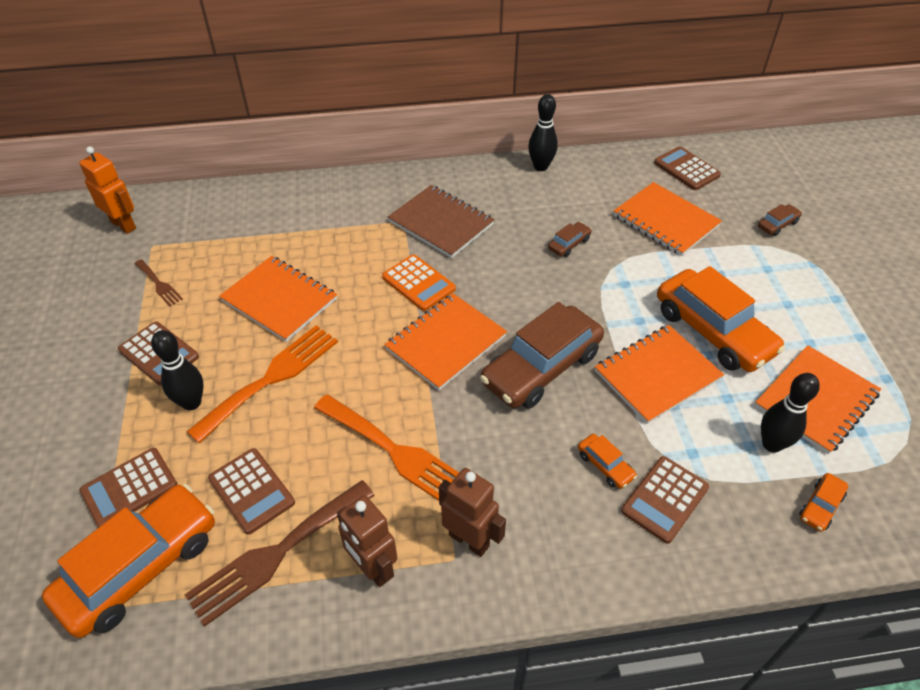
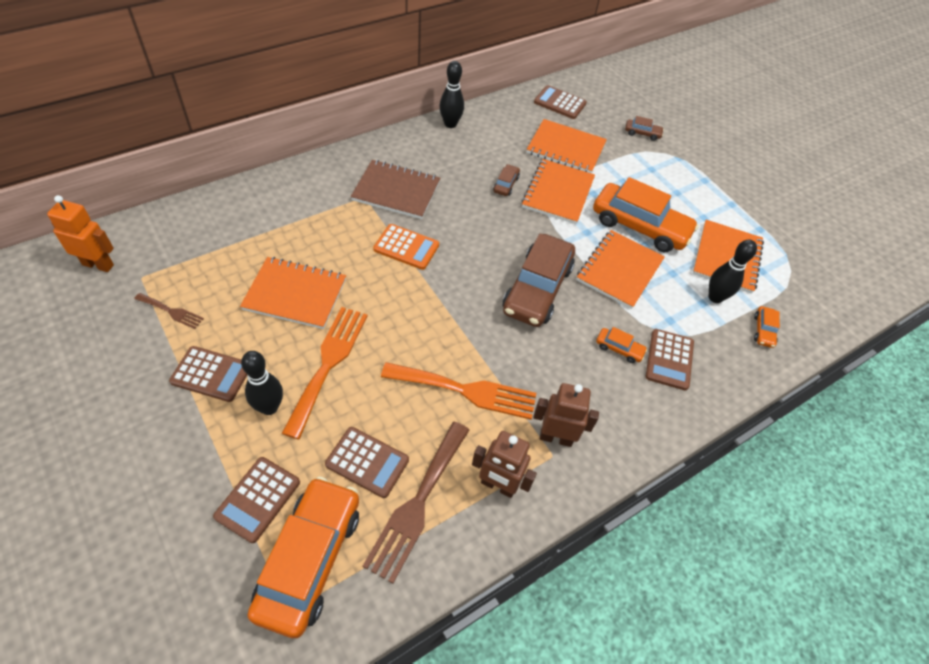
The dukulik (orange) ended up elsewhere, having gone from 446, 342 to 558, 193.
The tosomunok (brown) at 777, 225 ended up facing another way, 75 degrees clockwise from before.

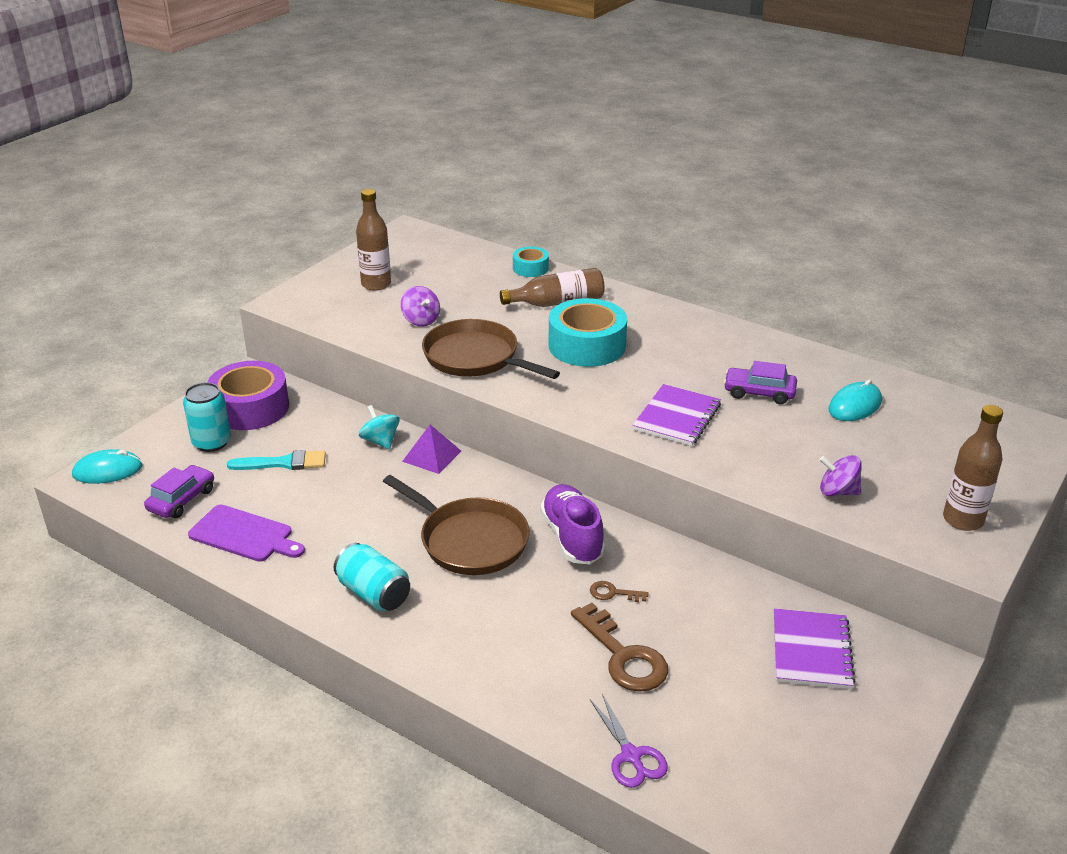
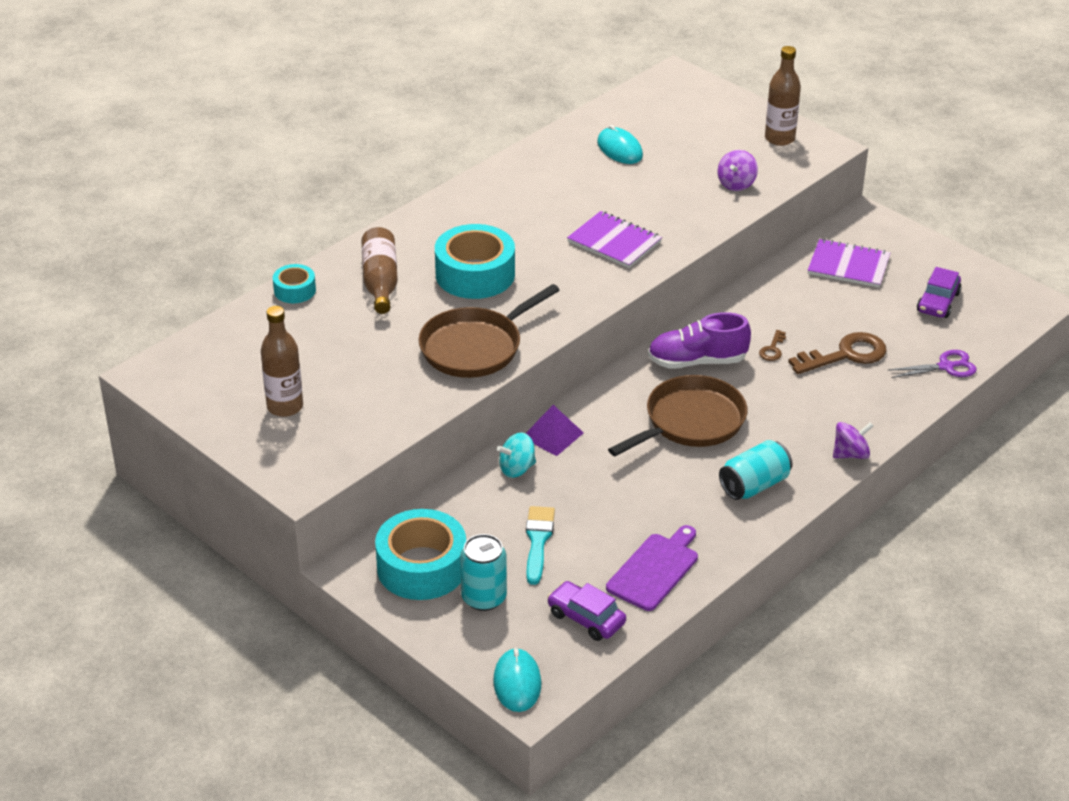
What was the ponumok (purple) at 250, 408 turned into the ponumok (turquoise) at 422, 567.
The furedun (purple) ended up elsewhere, having gone from 421, 320 to 850, 454.
The tosomunok (purple) ended up elsewhere, having gone from 759, 393 to 938, 302.

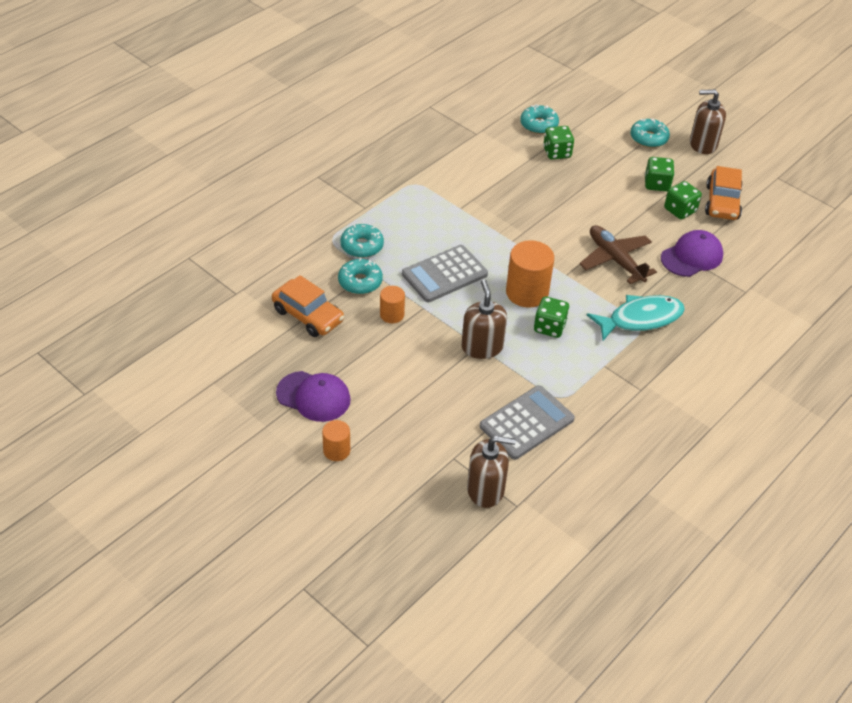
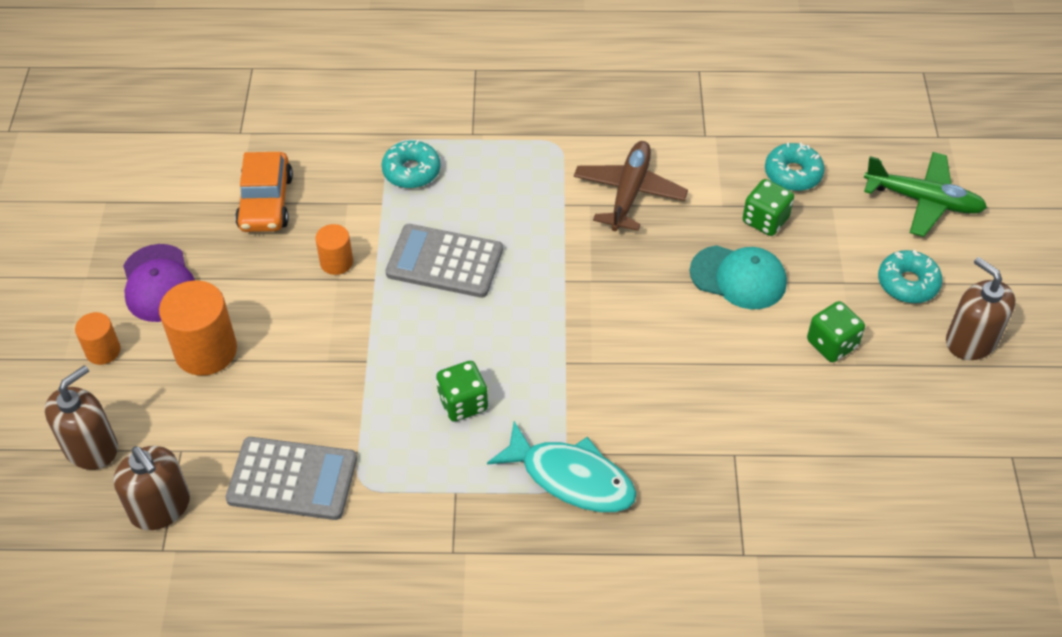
The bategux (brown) ended up elsewhere, having gone from 482, 347 to 91, 447.
The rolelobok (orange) ended up elsewhere, having gone from 527, 292 to 206, 351.
The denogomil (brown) ended up elsewhere, having gone from 615, 260 to 629, 192.
The second view gained the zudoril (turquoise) at 738, 277.
The second view gained the denogomil (green) at 923, 201.
The second view lost the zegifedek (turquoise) at 360, 282.
The second view lost the zudoril (purple) at 692, 256.
The second view lost the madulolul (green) at 680, 210.
The second view lost the tosomunok (orange) at 722, 202.

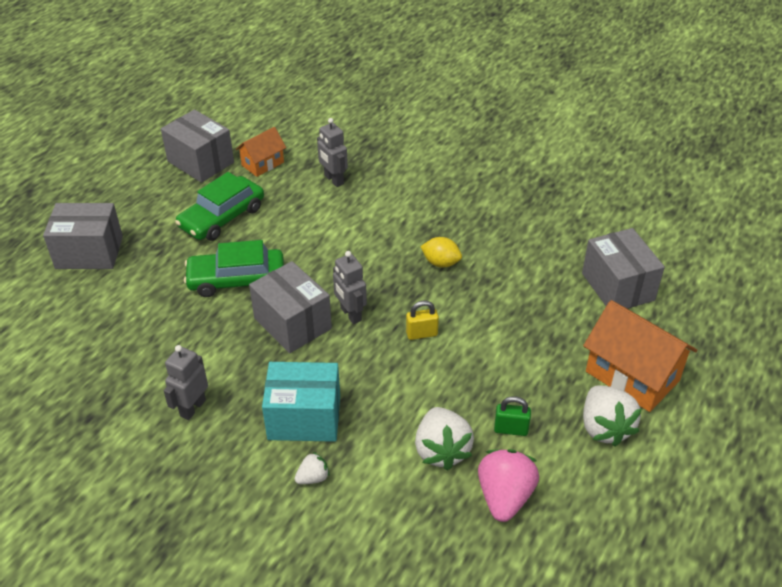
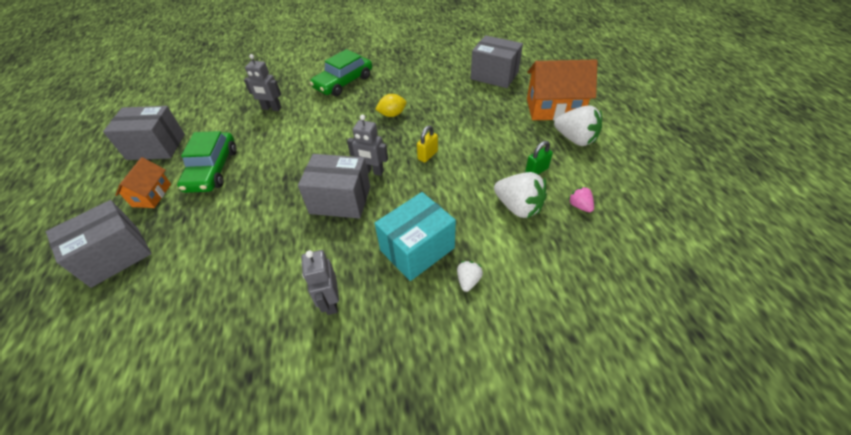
The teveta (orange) ended up elsewhere, having gone from 263, 164 to 152, 195.
The tosomunok (green) ended up elsewhere, having gone from 236, 280 to 343, 82.
The size of the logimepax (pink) at 504, 497 changed by a factor of 0.50.

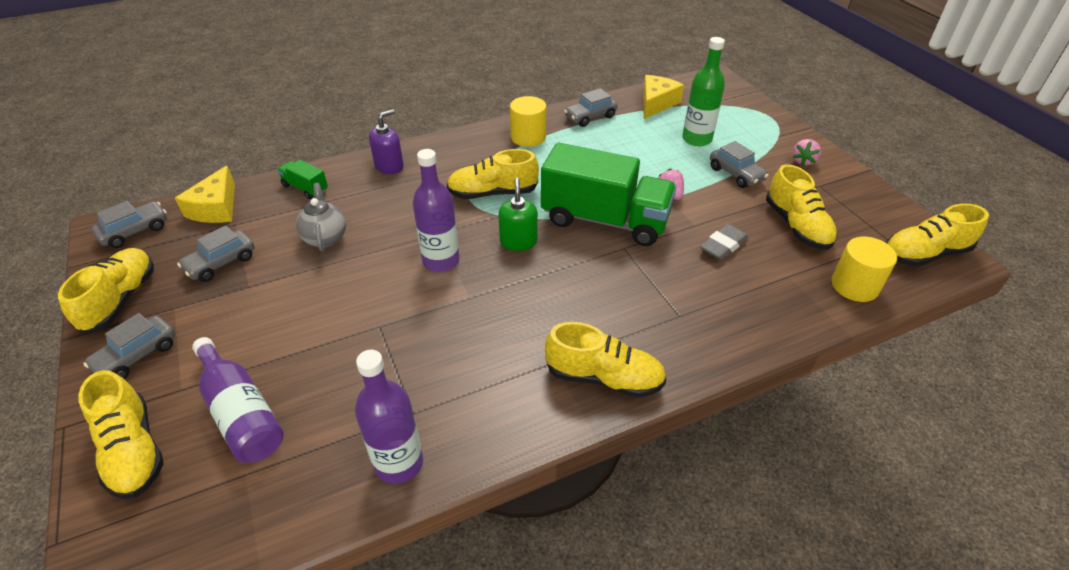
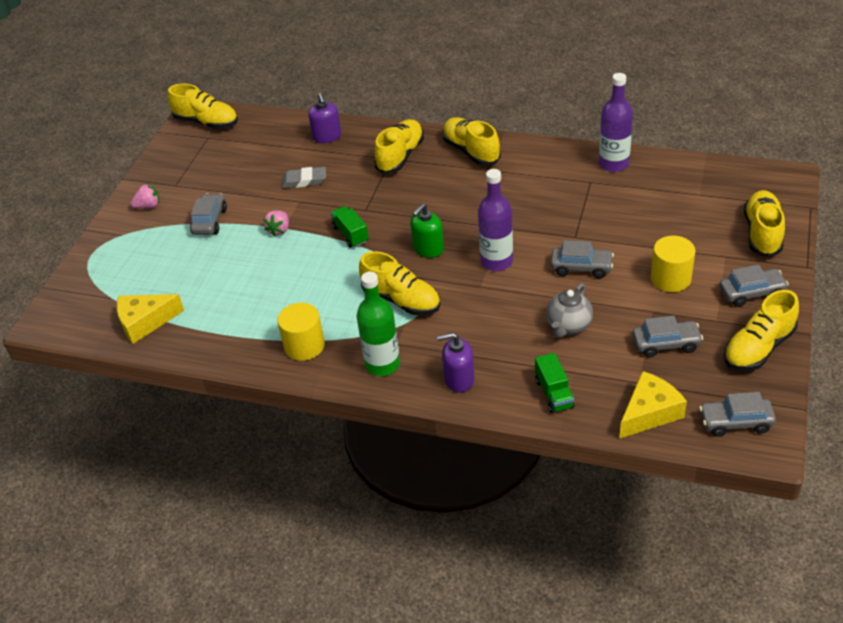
The second view gained the bategux (purple) at 327, 137.
The size of the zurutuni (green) at 604, 220 changed by a factor of 0.43.
The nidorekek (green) ended up elsewhere, having gone from 697, 139 to 382, 364.
The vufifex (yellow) ended up elsewhere, having gone from 797, 226 to 400, 156.
The tosomunok (grey) ended up elsewhere, having gone from 590, 117 to 581, 268.
The rolelobok (yellow) ended up elsewhere, having gone from 854, 286 to 670, 279.
The second view lost the nidorekek (purple) at 241, 413.

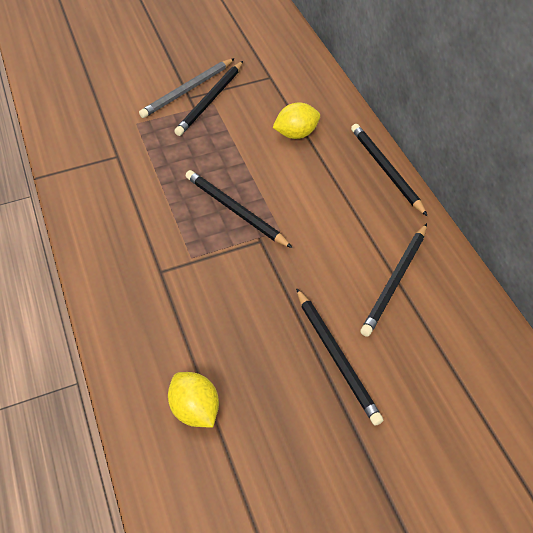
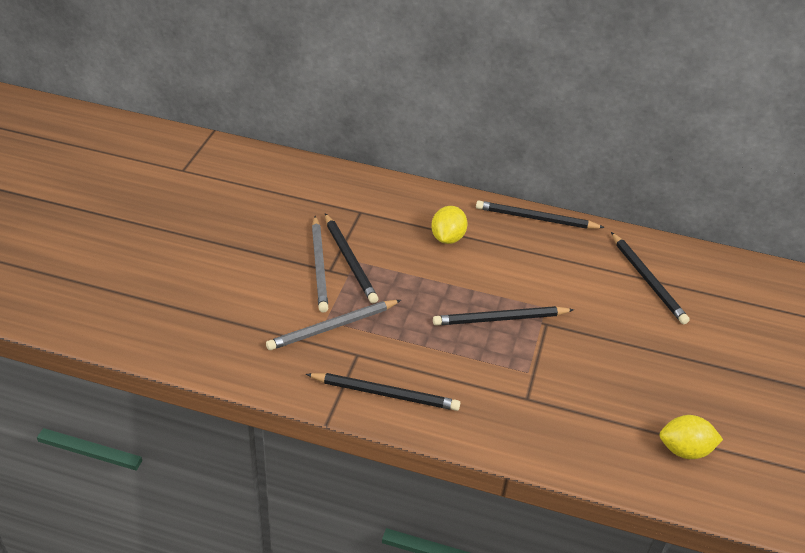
The second view gained the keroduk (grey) at 333, 327.
The keroduk (black) ended up elsewhere, having gone from 337, 357 to 385, 393.

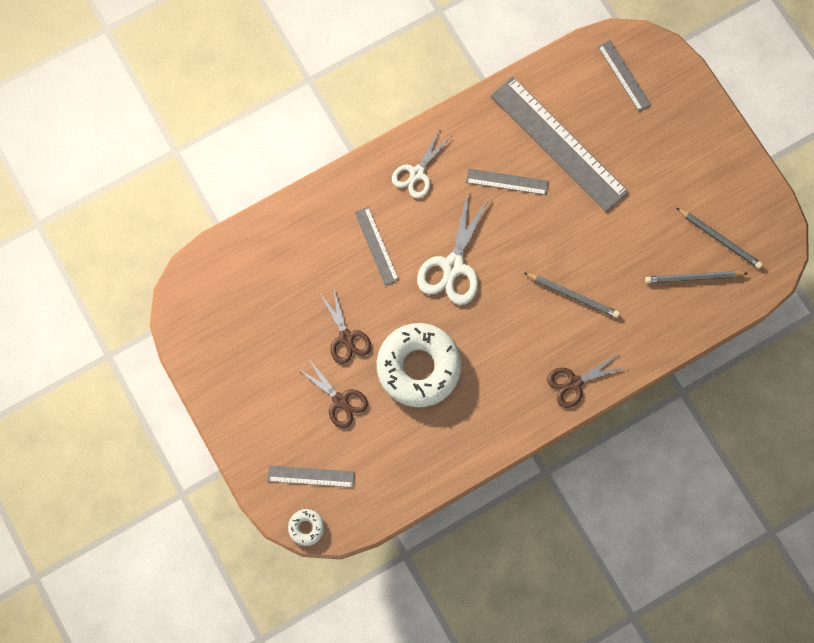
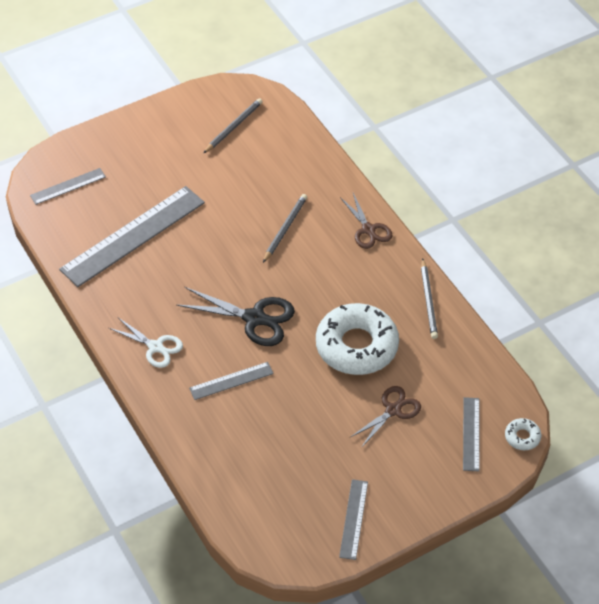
What was the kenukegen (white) at 453, 266 turned into the kenukegen (black) at 255, 318.
The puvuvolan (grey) ended up elsewhere, having gone from 507, 182 to 354, 519.
The keroduk (grey) ended up elsewhere, having gone from 693, 278 to 428, 301.
The second view lost the kenukegen (brown) at 346, 337.

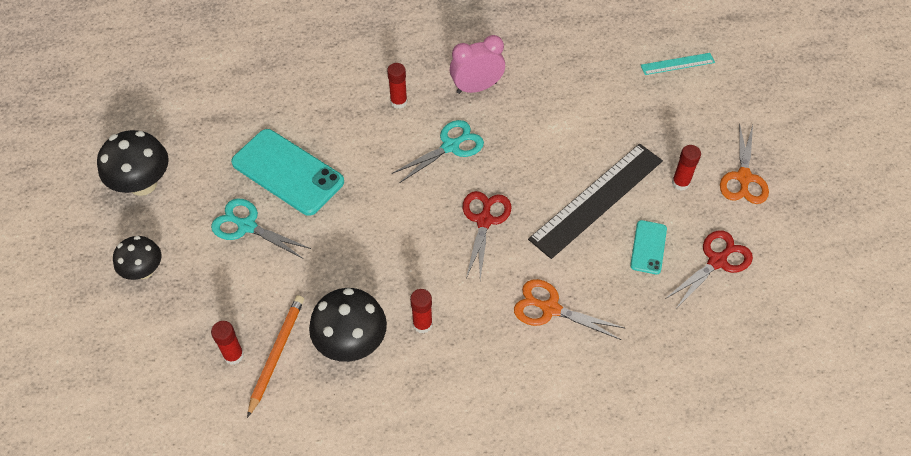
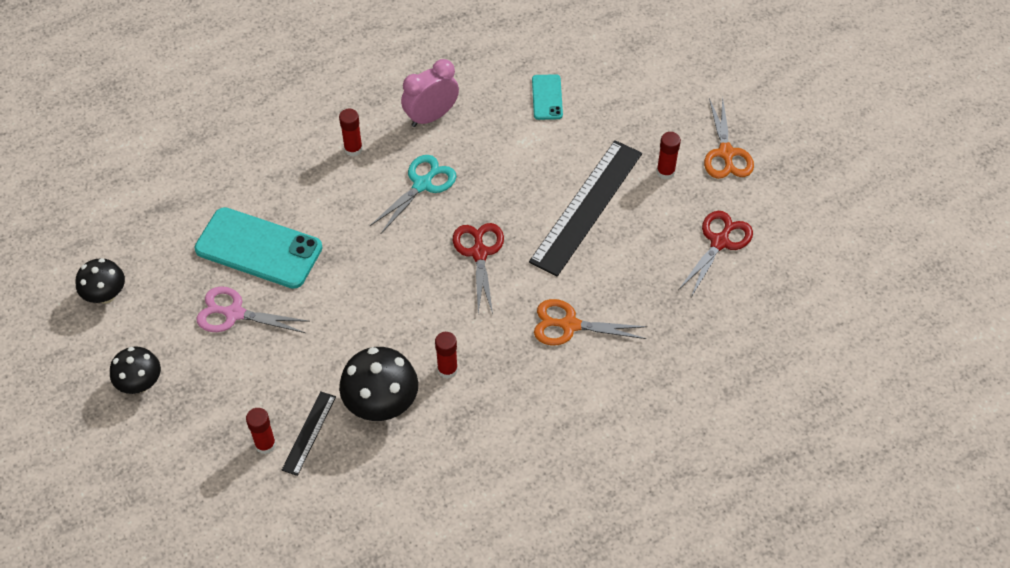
The size of the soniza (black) at 143, 184 changed by a factor of 0.65.
What was the kenukegen (turquoise) at 247, 226 turned into the kenukegen (pink) at 234, 313.
Where the keroduk (orange) stood at 276, 354, the puvuvolan (black) came to stand at 309, 433.
The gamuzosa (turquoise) ended up elsewhere, having gone from 648, 247 to 547, 97.
The second view lost the puvuvolan (turquoise) at 677, 64.

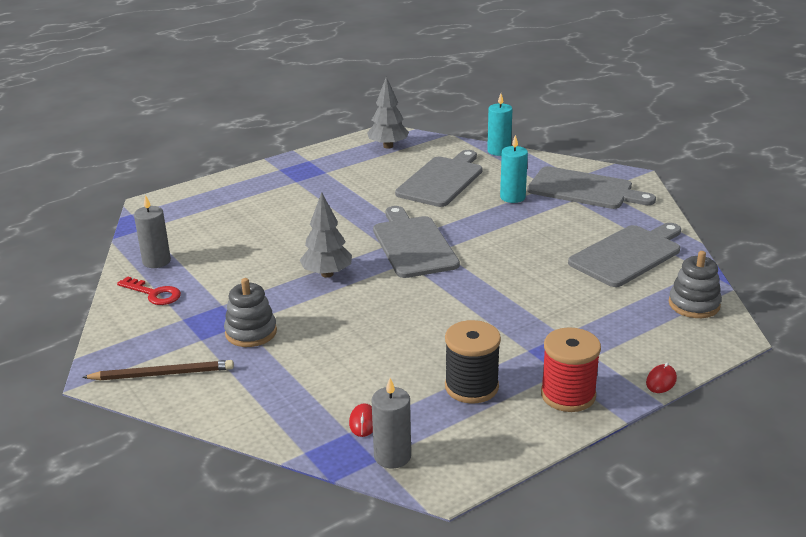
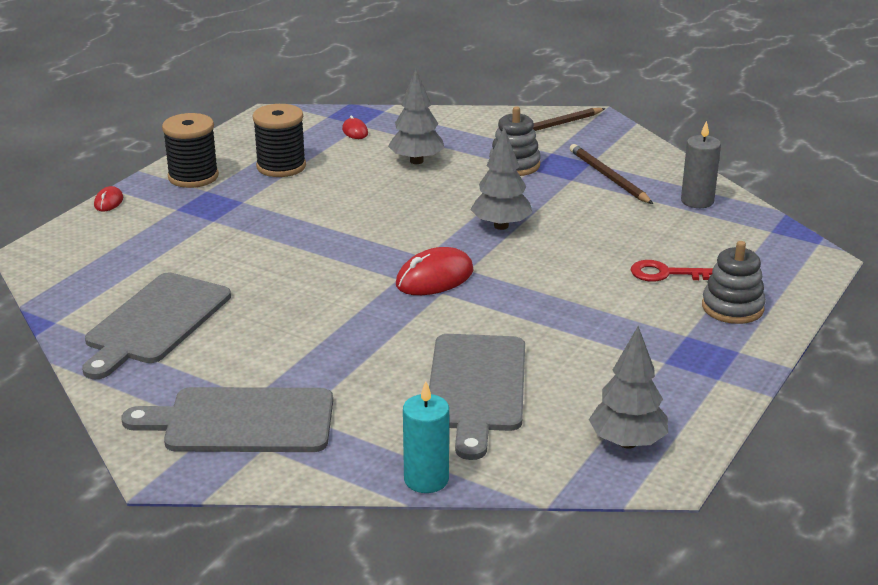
What was the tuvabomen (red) at 568, 395 turned into the tuvabomen (black) at 193, 177.
The second view gained the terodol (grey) at 416, 161.
Where the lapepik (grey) stood at 413, 245, the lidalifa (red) came to stand at 434, 278.
The second view gained the keroduk (brown) at 608, 177.
The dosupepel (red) ended up elsewhere, having gone from 154, 294 to 666, 274.
The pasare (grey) ended up elsewhere, having gone from 694, 304 to 732, 307.
The second view lost the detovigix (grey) at 392, 456.
The second view lost the detovigix (turquoise) at 512, 197.

